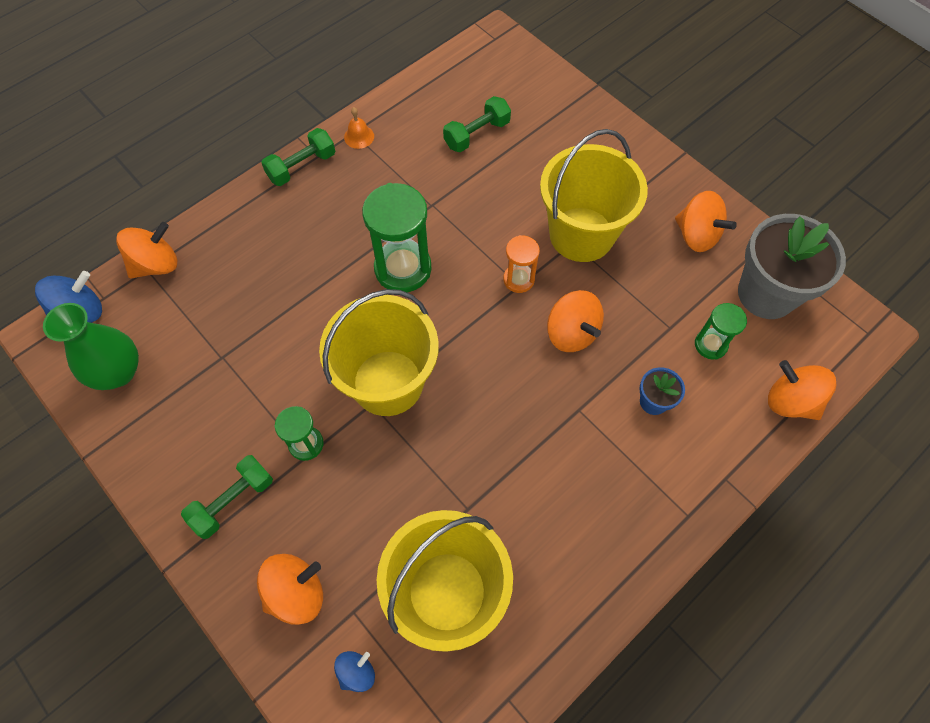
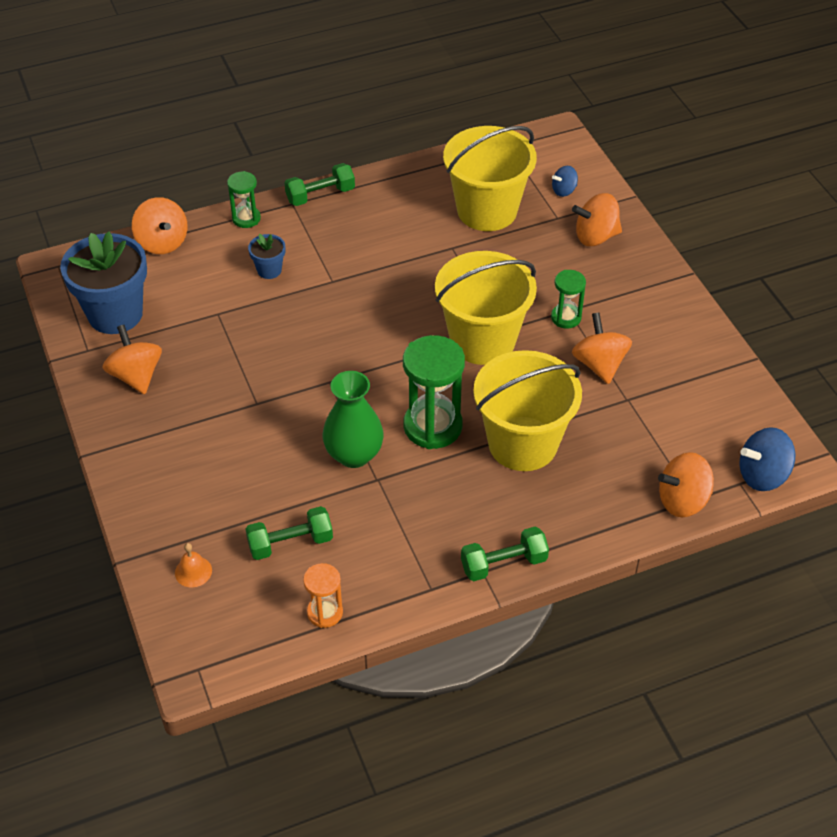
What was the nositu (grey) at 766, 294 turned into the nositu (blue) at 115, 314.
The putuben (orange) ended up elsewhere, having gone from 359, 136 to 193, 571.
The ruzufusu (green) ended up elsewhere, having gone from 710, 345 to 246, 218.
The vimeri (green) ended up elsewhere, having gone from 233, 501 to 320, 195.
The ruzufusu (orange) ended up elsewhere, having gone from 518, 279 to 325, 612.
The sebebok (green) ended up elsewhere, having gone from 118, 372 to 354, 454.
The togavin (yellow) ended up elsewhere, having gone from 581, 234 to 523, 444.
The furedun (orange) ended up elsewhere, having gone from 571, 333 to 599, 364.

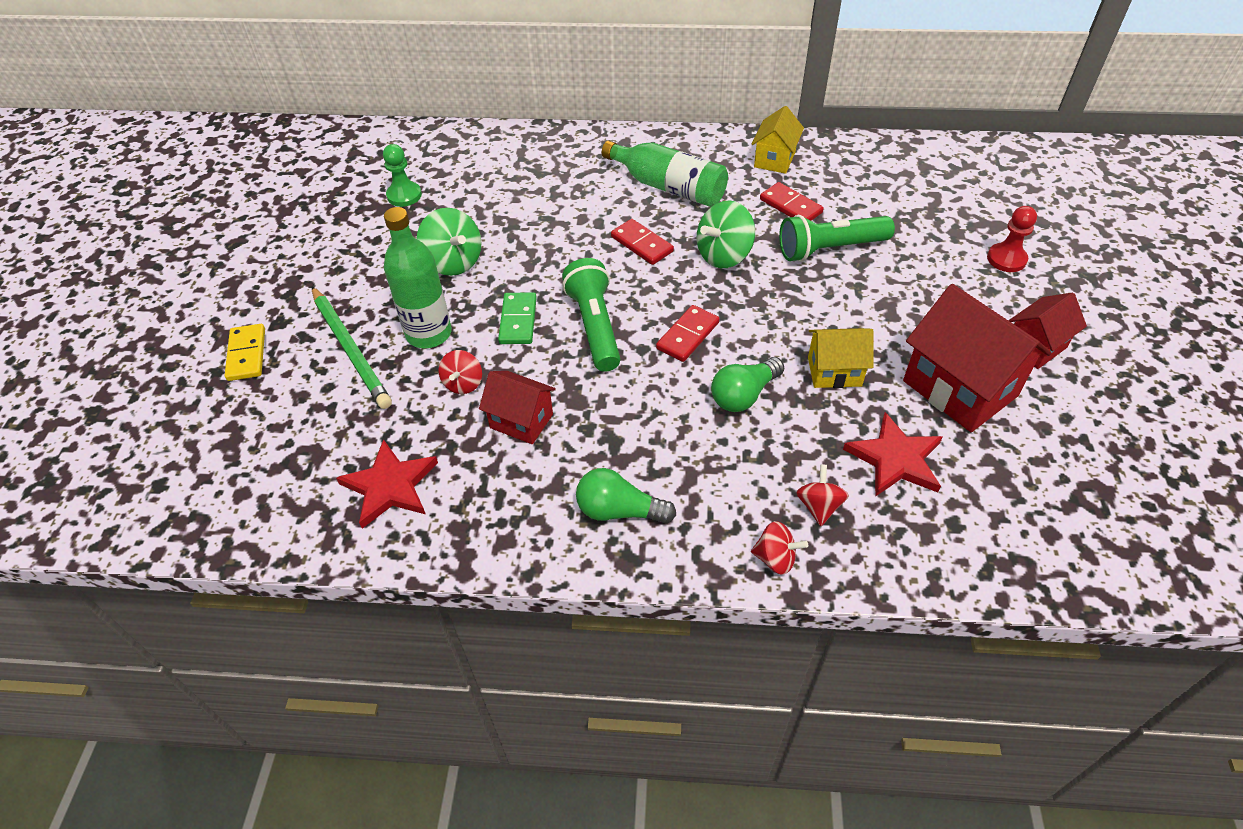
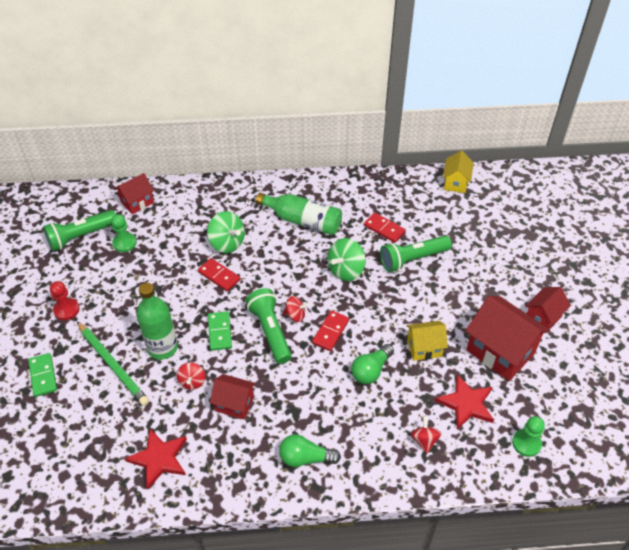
What was the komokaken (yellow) at 247, 354 turned into the komokaken (green) at 43, 376.
The second view gained the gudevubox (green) at 81, 236.
The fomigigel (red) ended up elsewhere, having gone from 1006, 259 to 66, 310.
The second view gained the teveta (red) at 137, 202.
The komokaken (red) ended up elsewhere, having gone from 642, 244 to 219, 276.
The furedun (green) ended up elsewhere, having gone from 453, 262 to 227, 243.
The furedun (red) ended up elsewhere, having gone from 775, 558 to 295, 315.
The teveta (yellow) ended up elsewhere, having gone from 774, 159 to 455, 183.
The second view gained the fomigigel (green) at 526, 443.

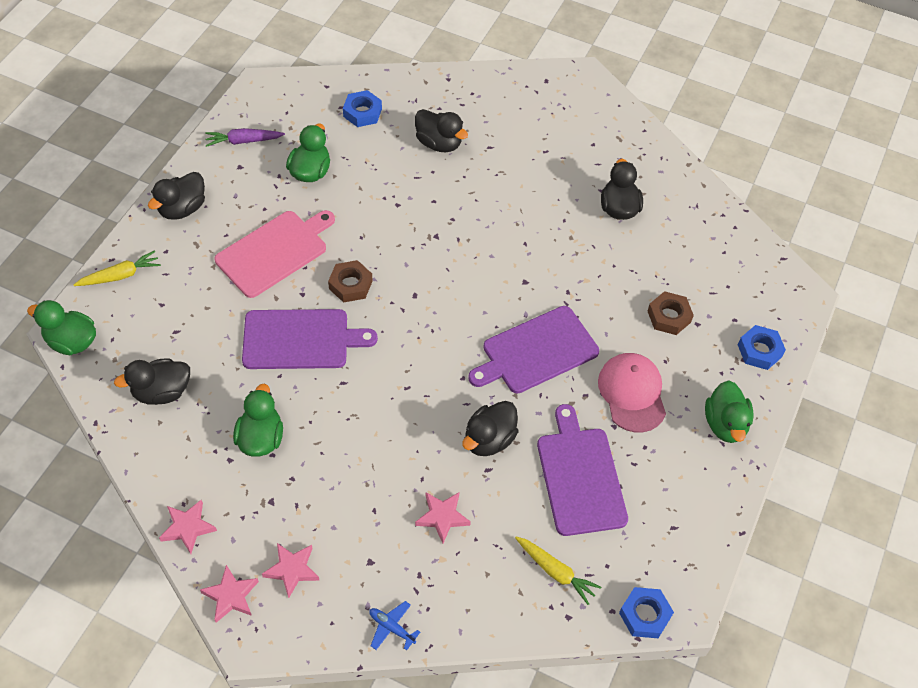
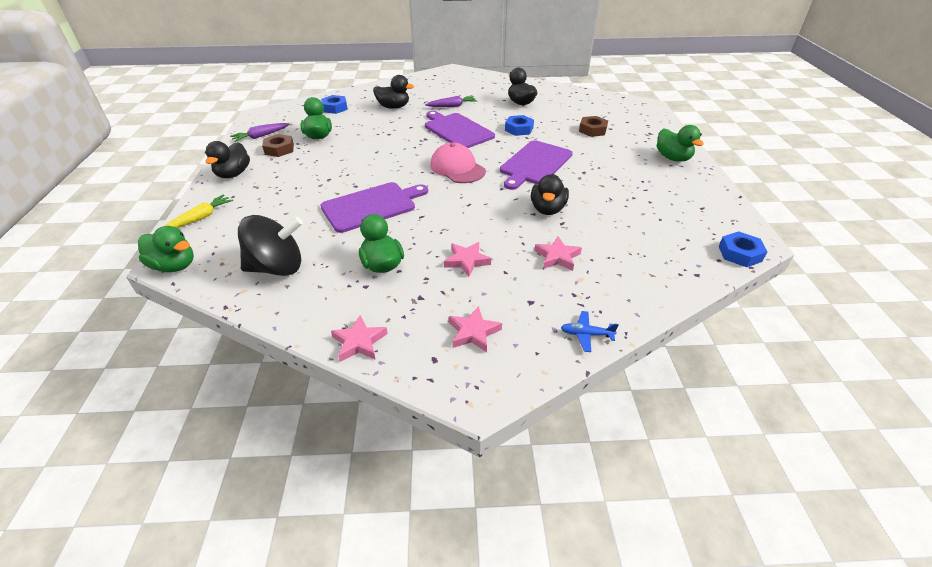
The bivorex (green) at 71, 342 ended up facing another way, 150 degrees counterclockwise from before.
Where the bivorex (black) stood at 162, 392, the furedun (black) came to stand at 277, 268.
The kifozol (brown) ended up elsewhere, having gone from 350, 285 to 279, 149.
The second view gained the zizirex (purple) at 452, 106.
The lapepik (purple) ended up elsewhere, having gone from 580, 476 to 457, 130.
The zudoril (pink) ended up elsewhere, having gone from 632, 393 to 457, 168.
The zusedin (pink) ended up elsewhere, having gone from 231, 596 to 466, 261.
The kifozol (blue) ended up elsewhere, having gone from 759, 350 to 519, 129.
The second view lost the lapepik (pink) at 274, 252.
The second view lost the zizirex (yellow) at 555, 572.

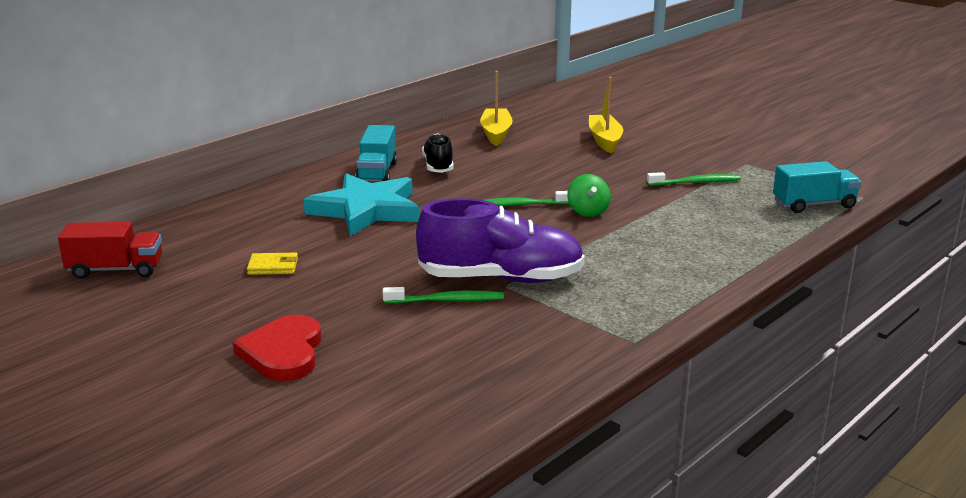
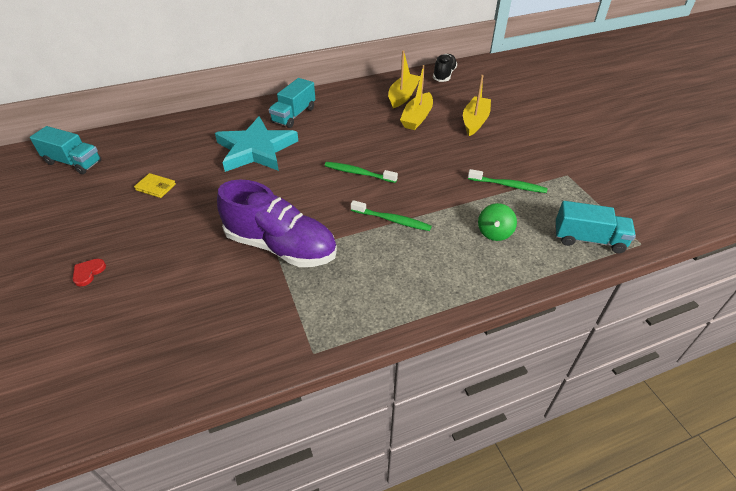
What was the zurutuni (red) at 115, 270 turned into the zurutuni (turquoise) at 73, 162.
The size of the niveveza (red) at 283, 352 changed by a factor of 0.47.
The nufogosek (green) ended up elsewhere, having gone from 447, 301 to 392, 220.
The second view gained the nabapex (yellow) at 417, 118.
The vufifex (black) ended up elsewhere, having gone from 438, 166 to 444, 75.
The furedun (green) ended up elsewhere, having gone from 588, 212 to 494, 233.

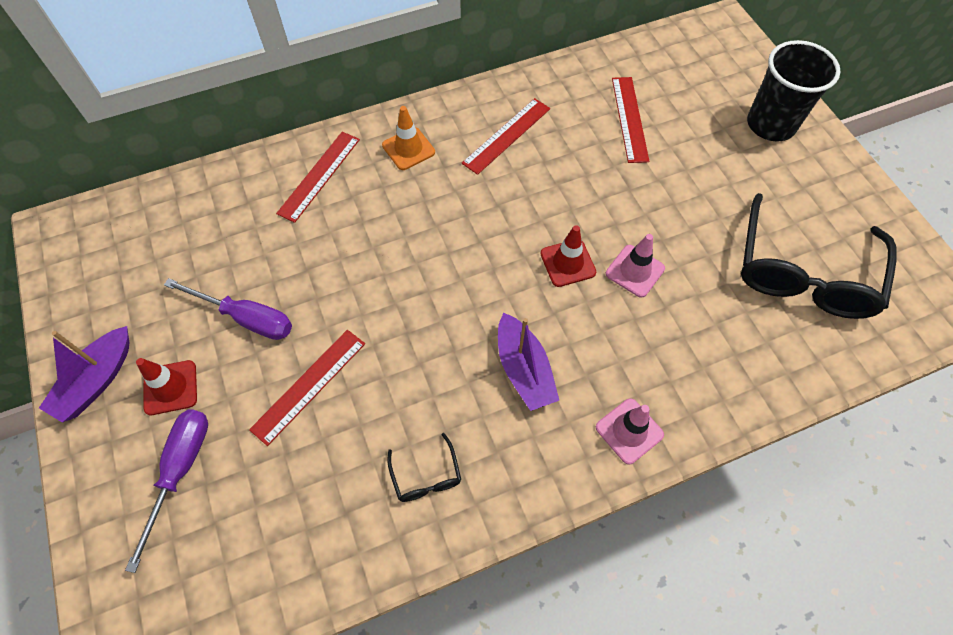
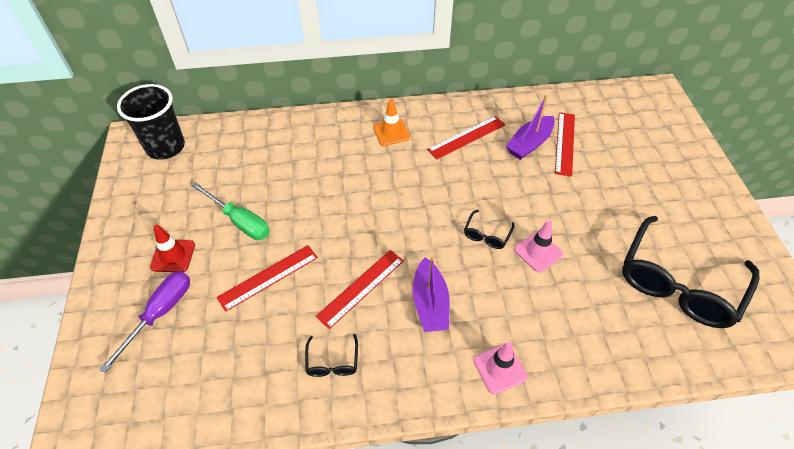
The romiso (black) ended up elsewhere, having gone from 770, 124 to 165, 147.
What was the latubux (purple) at 246, 318 turned into the latubux (green) at 240, 221.
The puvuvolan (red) ended up elsewhere, having gone from 319, 176 to 361, 288.
Where the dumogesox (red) stood at 568, 263, the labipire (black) came to stand at 487, 235.
The nabapex (purple) ended up elsewhere, having gone from 97, 380 to 529, 144.

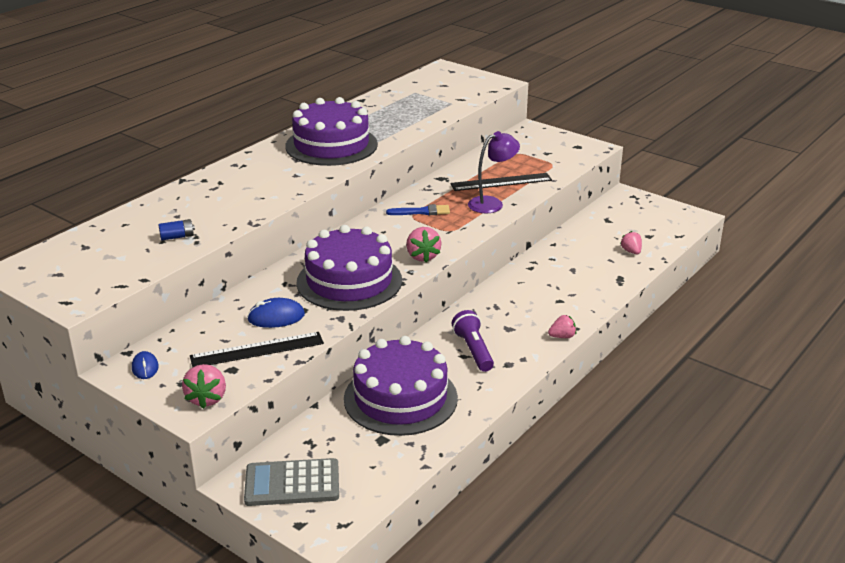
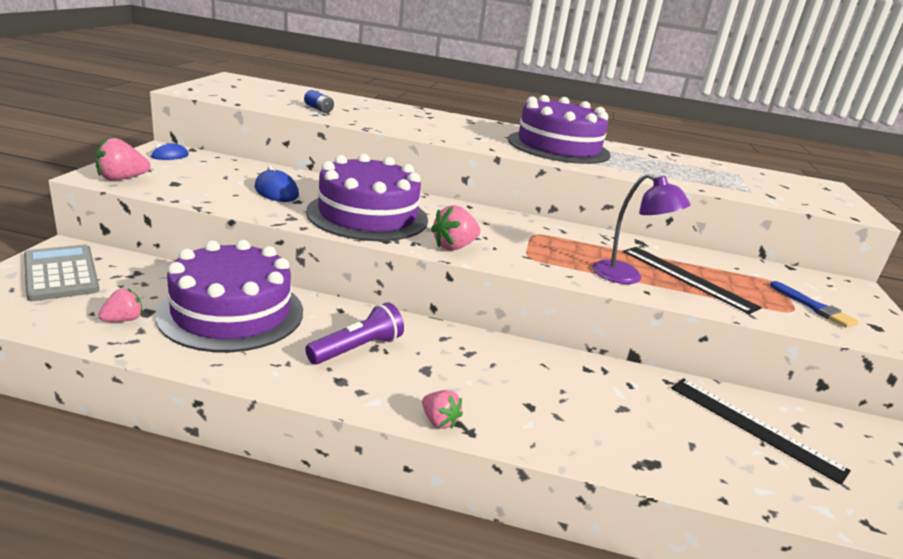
The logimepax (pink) ended up elsewhere, having gone from 631, 251 to 123, 320.
The puvuvolan (black) ended up elsewhere, having gone from 257, 350 to 754, 427.
The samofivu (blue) ended up elsewhere, having gone from 422, 212 to 814, 307.

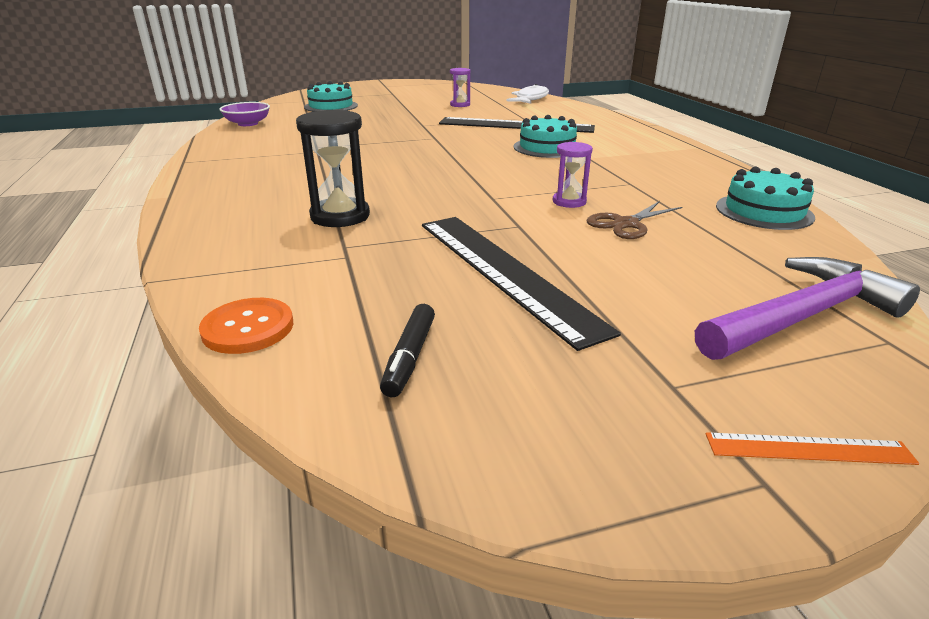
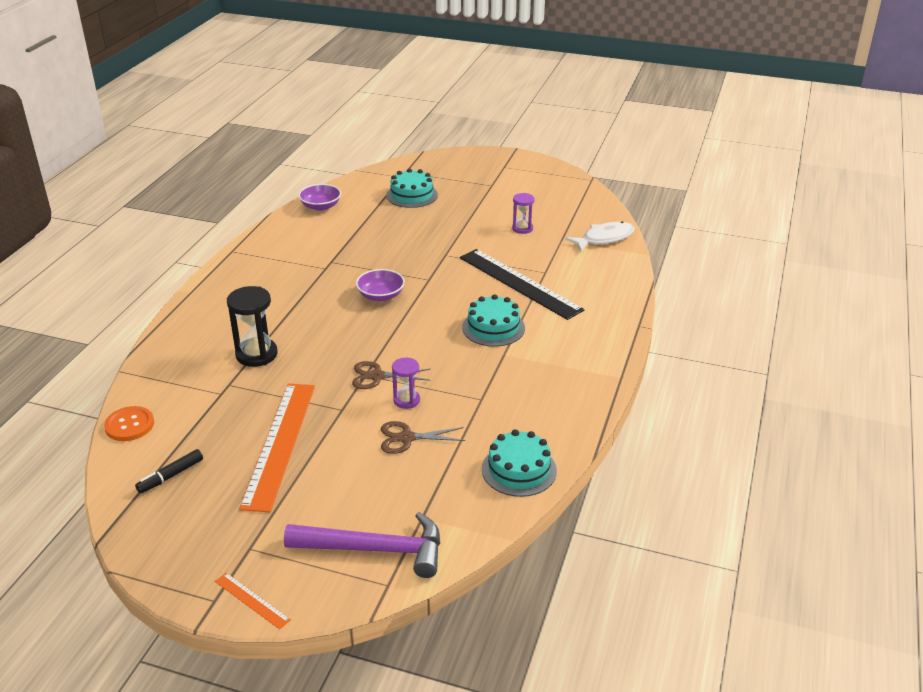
What was the puvuvolan (black) at 504, 272 turned into the puvuvolan (orange) at 280, 444.
The second view gained the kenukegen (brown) at 377, 376.
The second view gained the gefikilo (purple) at 381, 296.

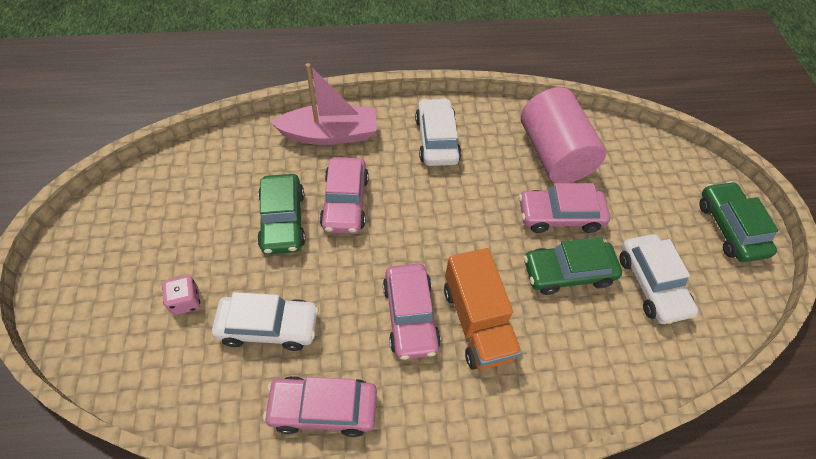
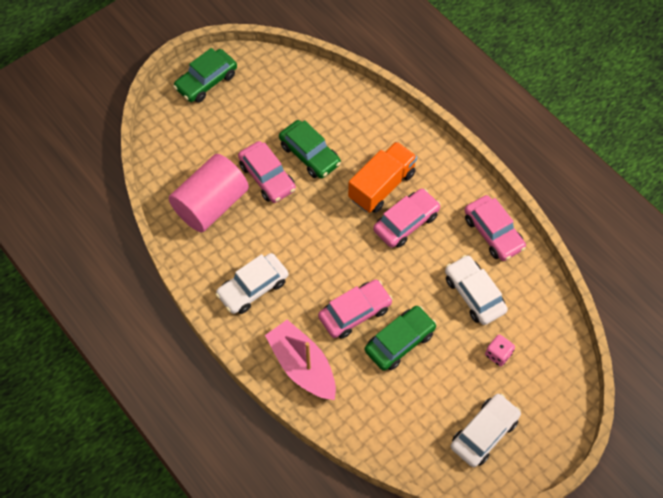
The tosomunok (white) ended up elsewhere, having gone from 652, 284 to 484, 433.

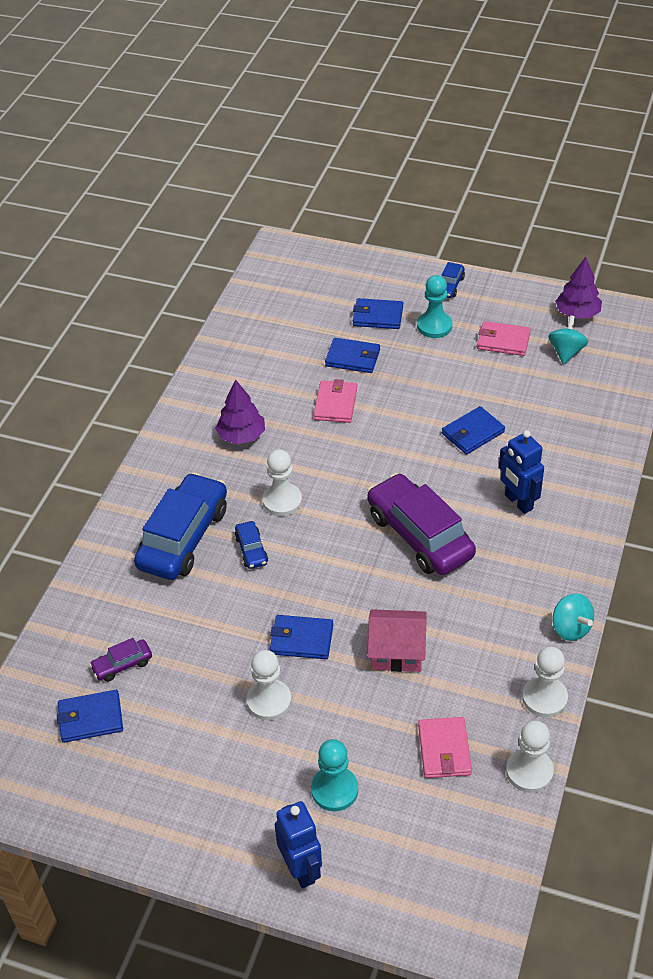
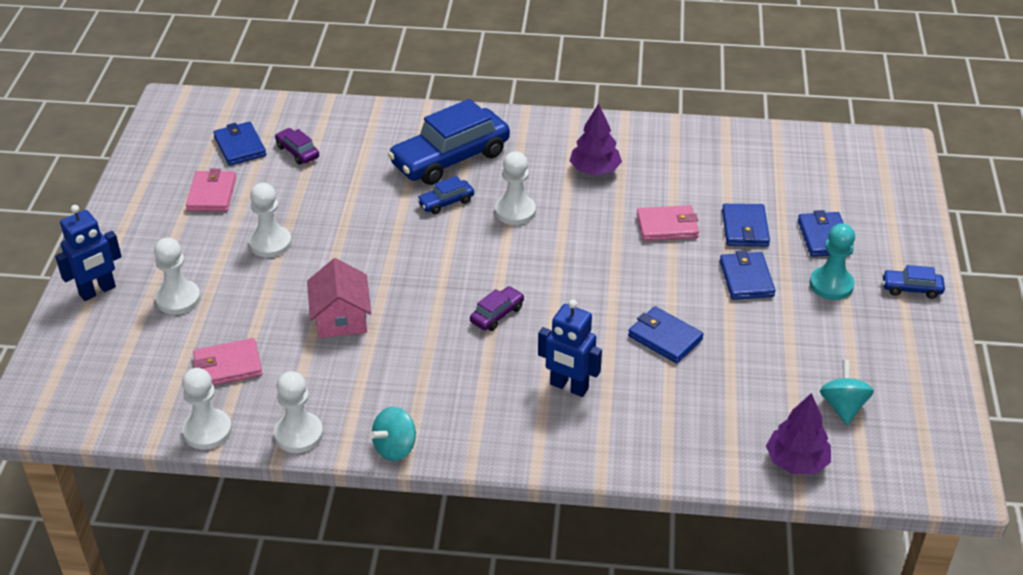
What was the fomigigel (turquoise) at 334, 790 turned into the fomigigel (white) at 178, 299.
The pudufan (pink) ended up elsewhere, having gone from 503, 341 to 212, 194.
The tosomunok (blue) at 184, 537 ended up facing another way, 135 degrees clockwise from before.
The size of the tosomunok (purple) at 420, 535 changed by a factor of 0.44.
The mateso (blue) at 518, 502 ended up facing another way, 105 degrees counterclockwise from before.
The pudufan (blue) ended up elsewhere, having gone from 301, 639 to 746, 278.
The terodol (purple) ended up elsewhere, having gone from 577, 314 to 796, 461.
The furedun (turquoise) at 566, 352 ended up facing another way, 90 degrees counterclockwise from before.

